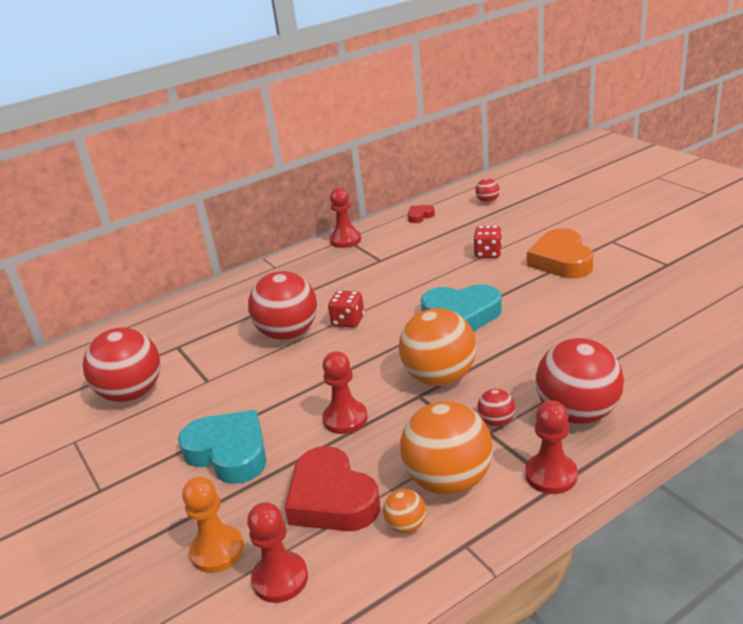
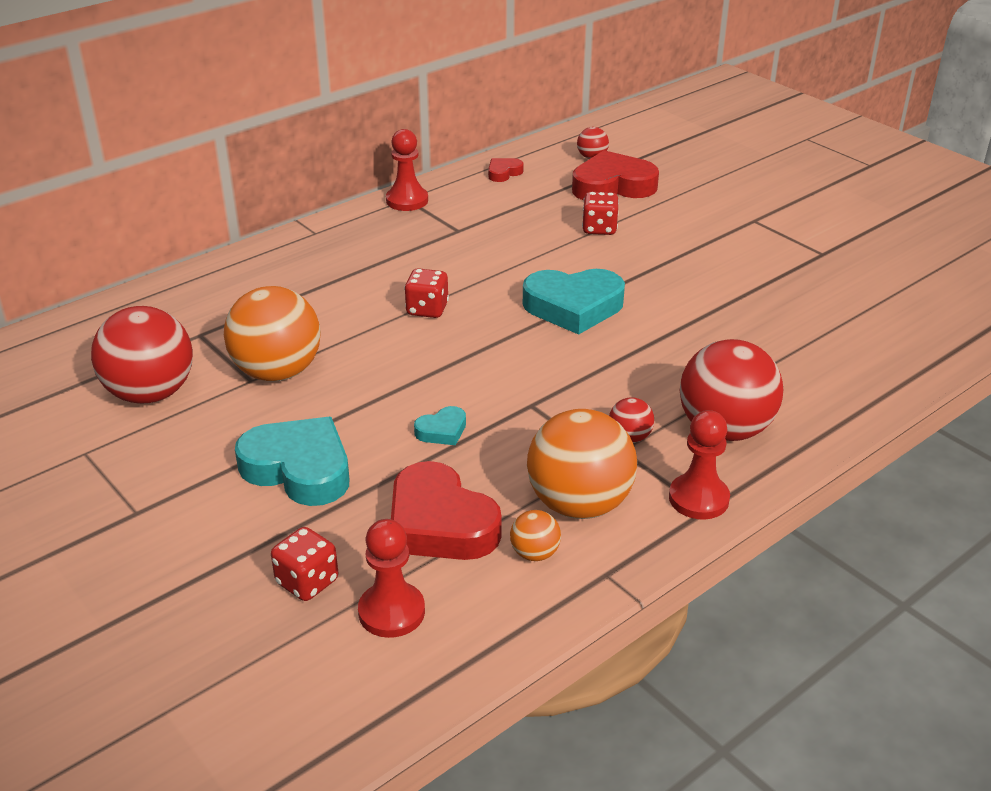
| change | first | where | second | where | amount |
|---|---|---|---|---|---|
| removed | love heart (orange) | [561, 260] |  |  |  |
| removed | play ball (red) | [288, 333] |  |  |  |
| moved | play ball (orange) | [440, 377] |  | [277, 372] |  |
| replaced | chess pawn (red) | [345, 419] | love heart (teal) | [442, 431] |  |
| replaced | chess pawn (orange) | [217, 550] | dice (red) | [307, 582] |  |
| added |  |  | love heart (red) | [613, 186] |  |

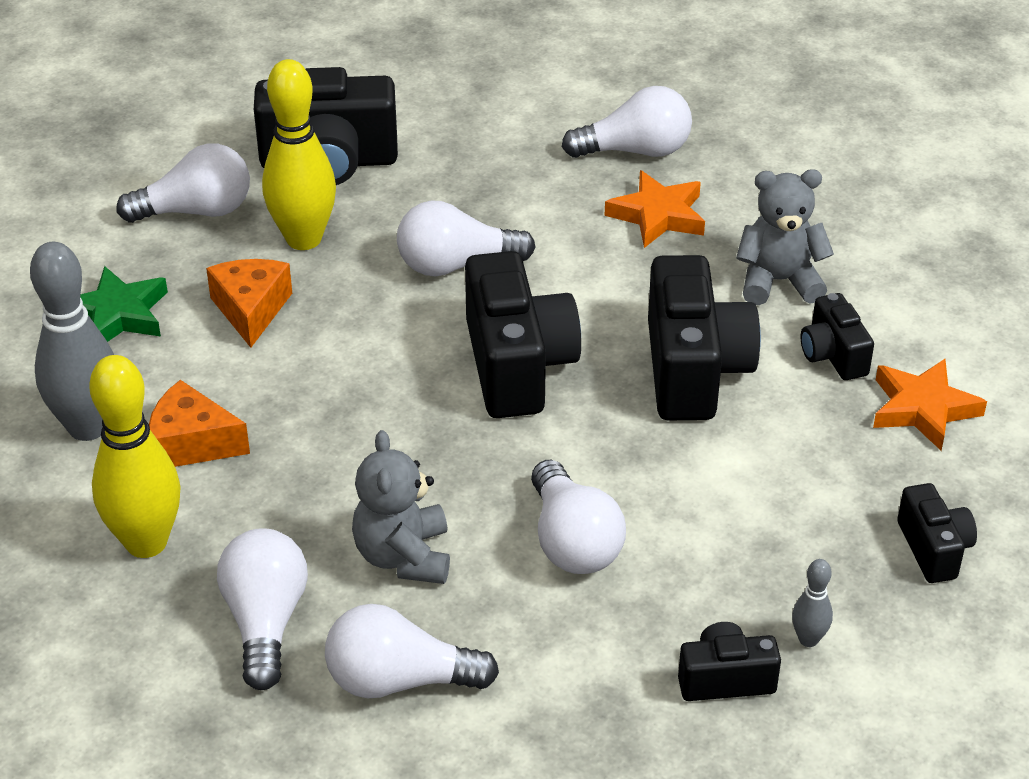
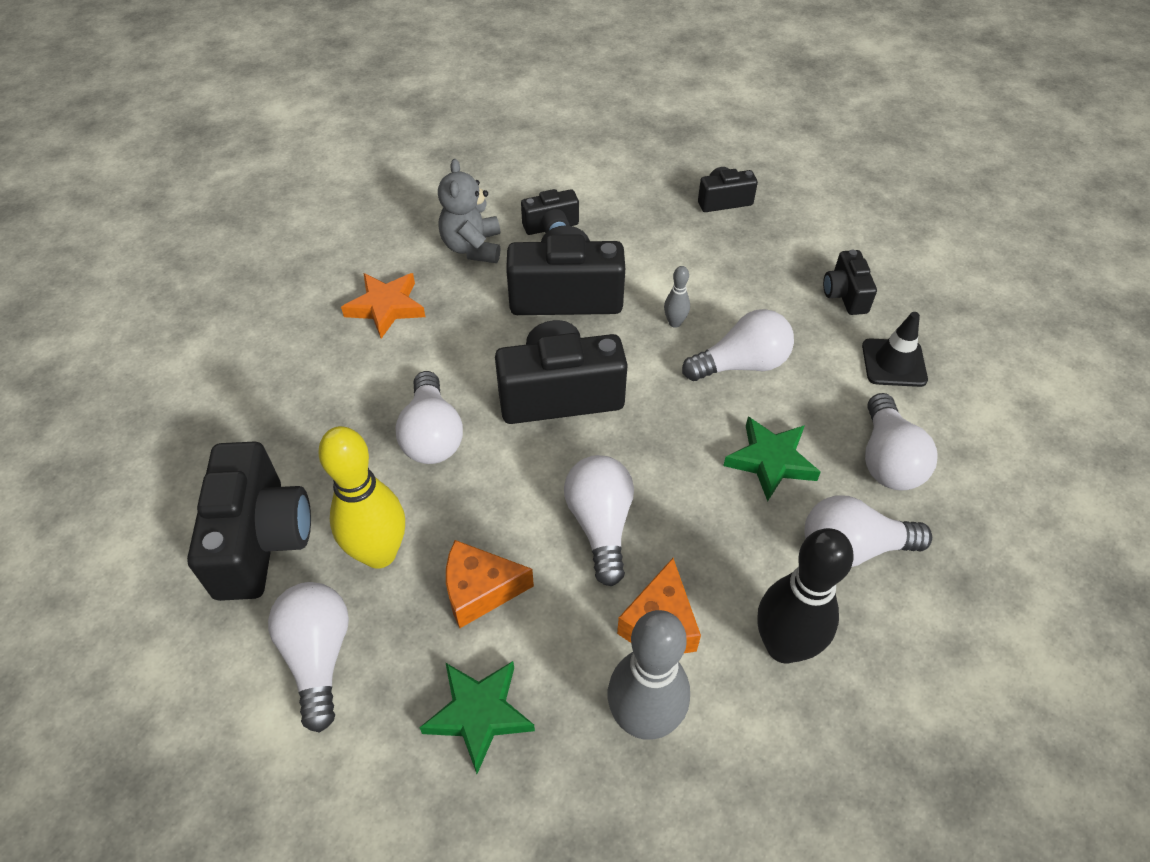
| change | first | where | second | where | amount |
|---|---|---|---|---|---|
| moved | lightbulb (snow-white) | [635, 151] |  | [600, 524] |  |
| recoloured | skittle (bright yellow) | [146, 542] | skittle (jet-black) | [784, 646] |  |
| removed | star shape (orange) | [923, 409] |  |  |  |
| replaced | teddy bear (grey) | [404, 556] | star shape (emerald) | [770, 461] |  |
| moved | skittle (grey) | [808, 639] |  | [675, 323] |  |
| added |  |  | safety cone (jet-black) | [894, 363] |  |

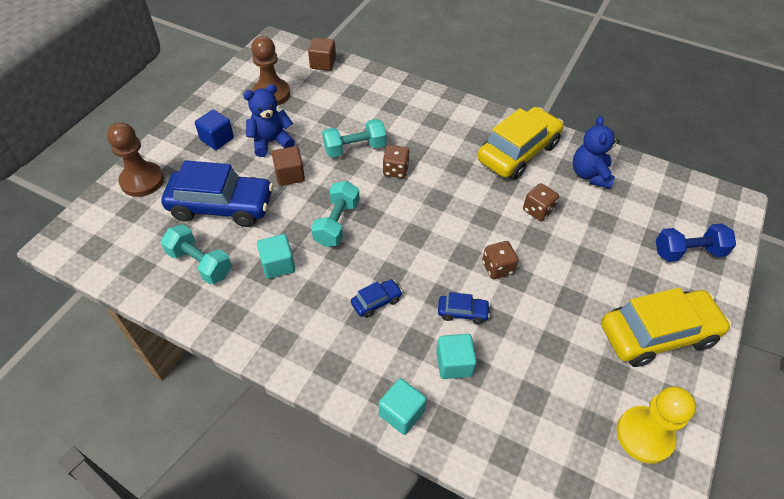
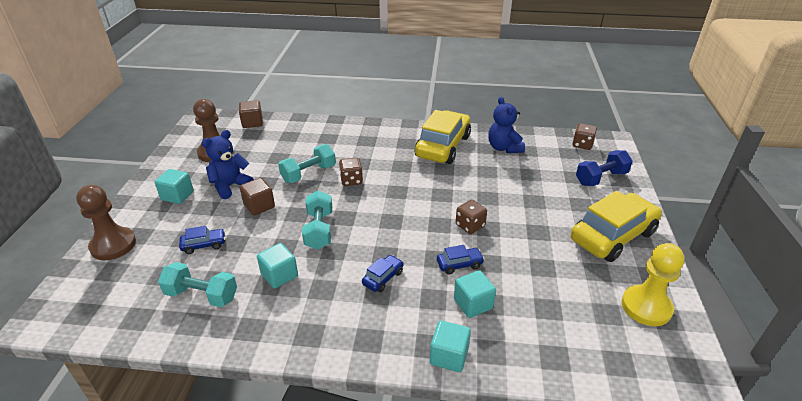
| change | first | where | second | where | amount |
|---|---|---|---|---|---|
| recoloured | solid cube (cobalt) | [217, 139] | solid cube (teal) | [177, 196] |  |
| resized | car (cobalt) | [221, 206] |  | [204, 245] | x0.44 |
| moved | dice (brown) | [538, 210] |  | [582, 145] |  |

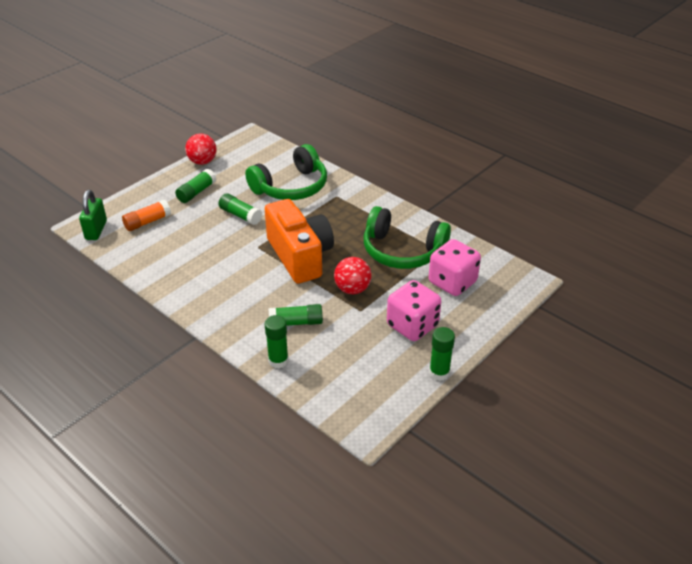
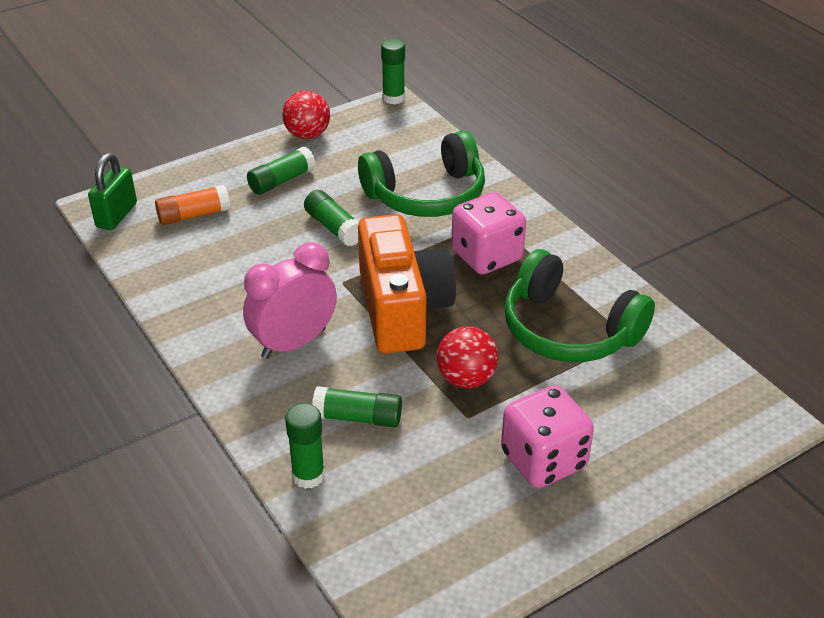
| change | first | where | second | where | amount |
|---|---|---|---|---|---|
| moved | dice (rosy) | [452, 282] |  | [486, 256] |  |
| moved | stick of glue (emerald) | [439, 373] |  | [393, 98] |  |
| added |  |  | alarm clock (rosy) | [294, 343] |  |

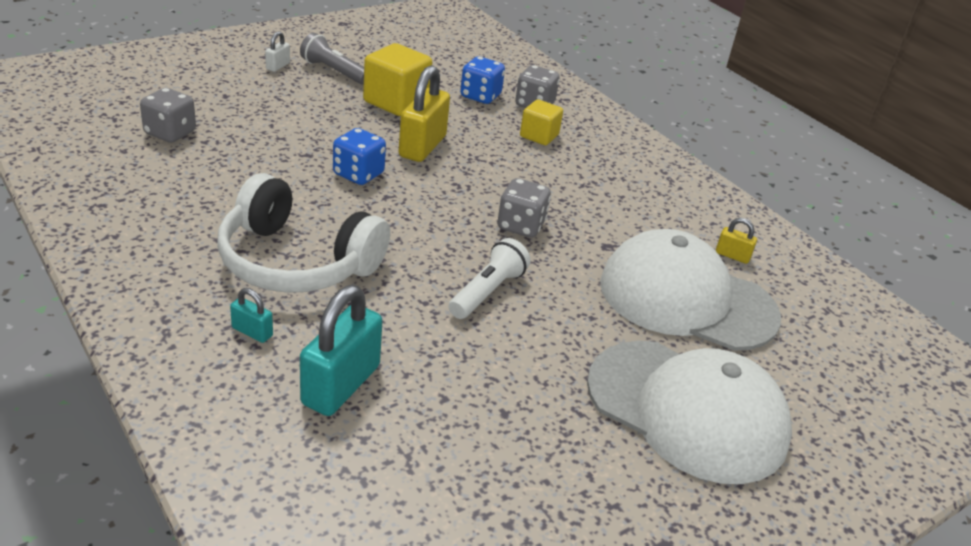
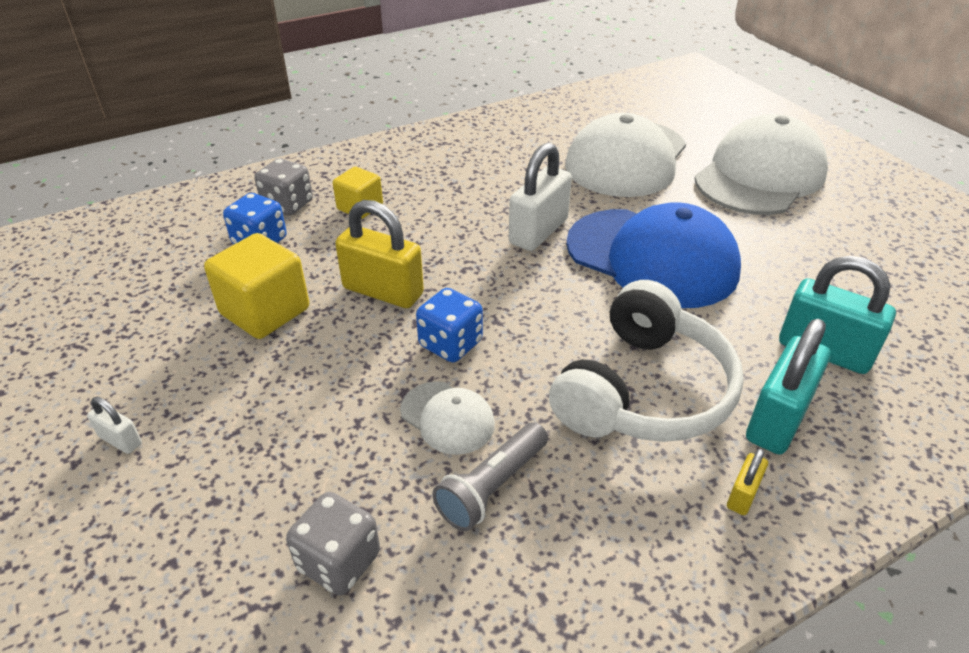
| change | first | where | second | where | amount |
|---|---|---|---|---|---|
| moved | pocket torch (grey) | [334, 71] |  | [492, 487] |  |
| replaced | dice (grey) | [521, 226] | small lock (snow-white) | [538, 231] |  |
| moved | small lock (bright yellow) | [732, 256] |  | [742, 495] |  |
| replaced | pocket torch (snow-white) | [488, 292] | cap (cobalt) | [652, 258] |  |
| resized | small lock (teal) | [252, 332] |  | [778, 419] | x2.12 |
| added |  |  | cap (snow-white) | [447, 418] |  |

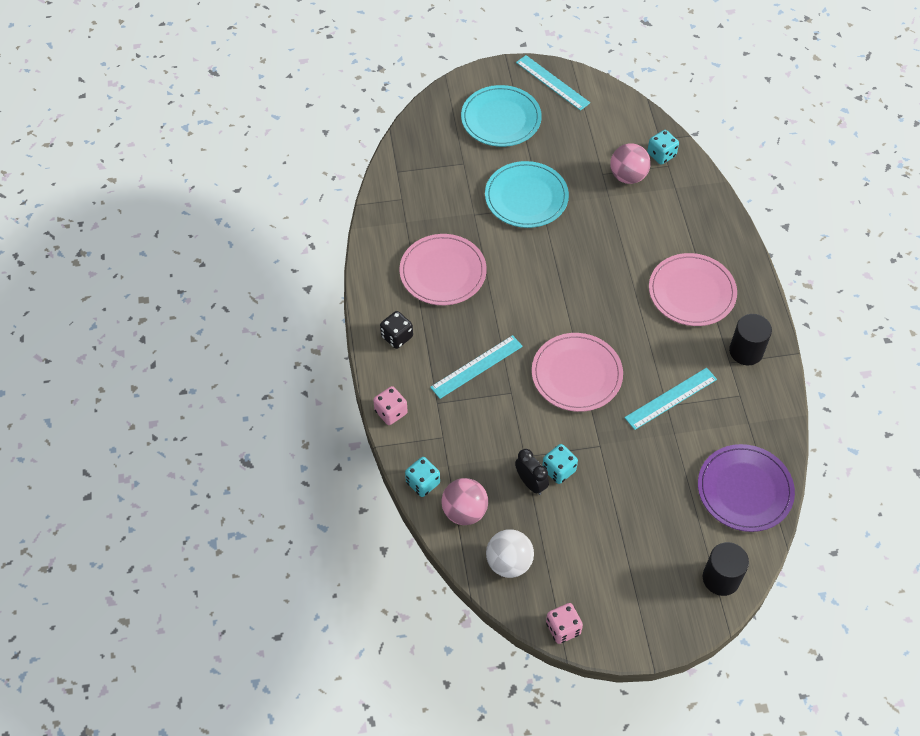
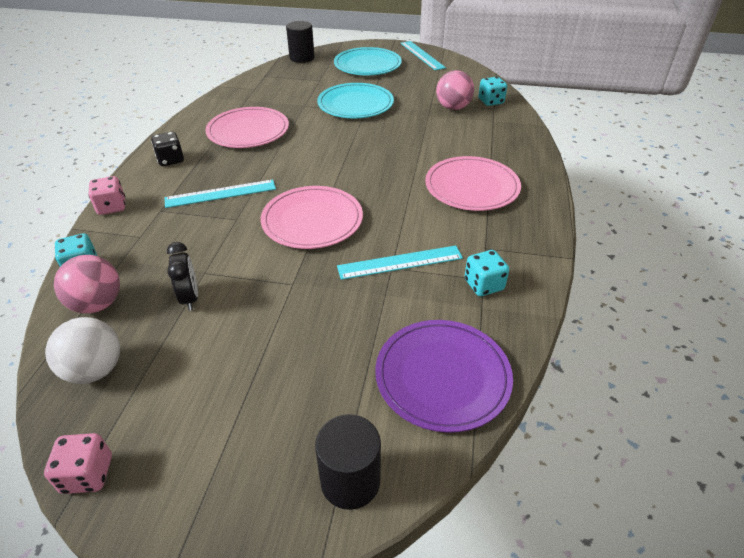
| change | first | where | second | where | amount |
|---|---|---|---|---|---|
| moved | solid cylinder (jet-black) | [746, 351] |  | [302, 58] |  |
| moved | dice (teal) | [559, 470] |  | [484, 285] |  |

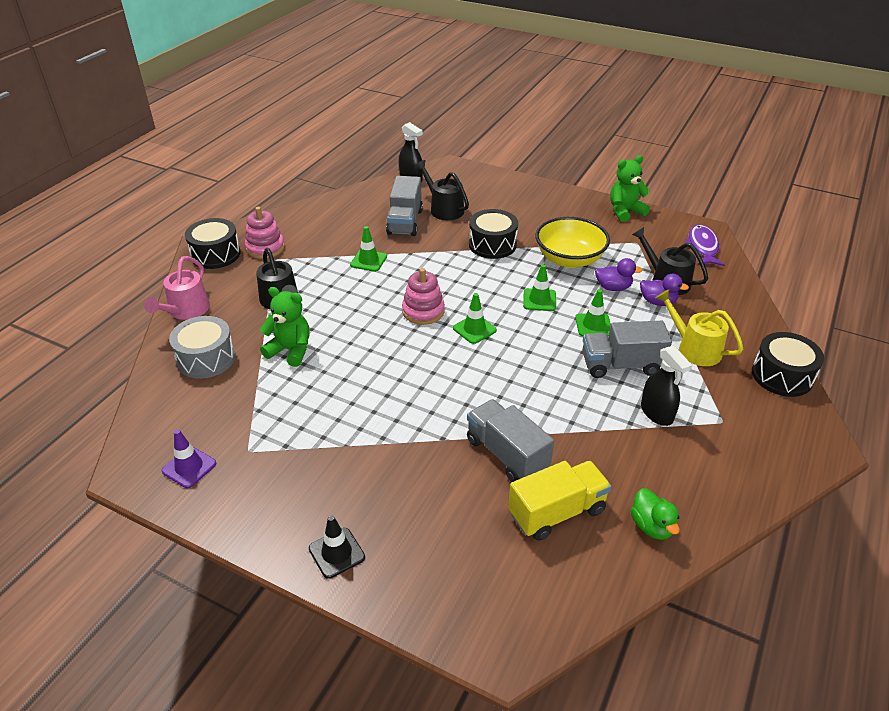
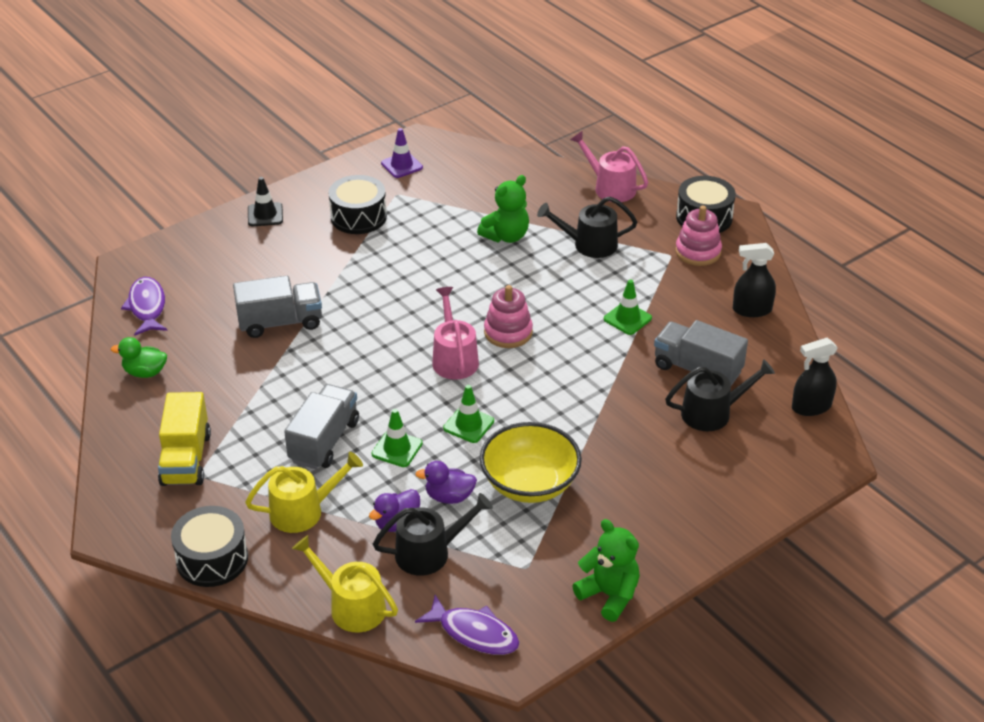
| change | first | where | second | where | amount |
|---|---|---|---|---|---|
| turned | teddy bear (emerald) | [625, 211] |  | [609, 595] | 45 degrees counterclockwise |
| moved | drum (jet-black) | [492, 245] |  | [358, 217] |  |
| turned | duck (royal purple) | [613, 287] |  | [449, 497] | 60 degrees clockwise |
| replaced | safety cone (emerald) | [474, 329] | sprinkling can (rosy) | [454, 358] |  |
| removed | drum (grey) | [206, 358] |  |  |  |
| moved | spray bottle (jet-black) | [657, 413] |  | [752, 310] |  |
| moved | toy truck (bright yellow) | [557, 512] |  | [186, 459] |  |
| added |  |  | toy fish (royal purple) | [147, 307] |  |
| added |  |  | sprinkling can (bright yellow) | [352, 606] |  |

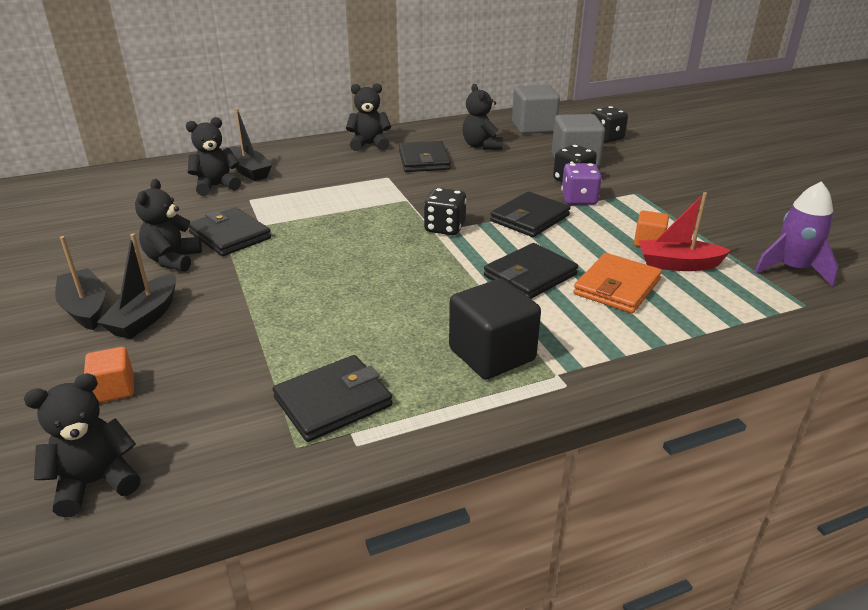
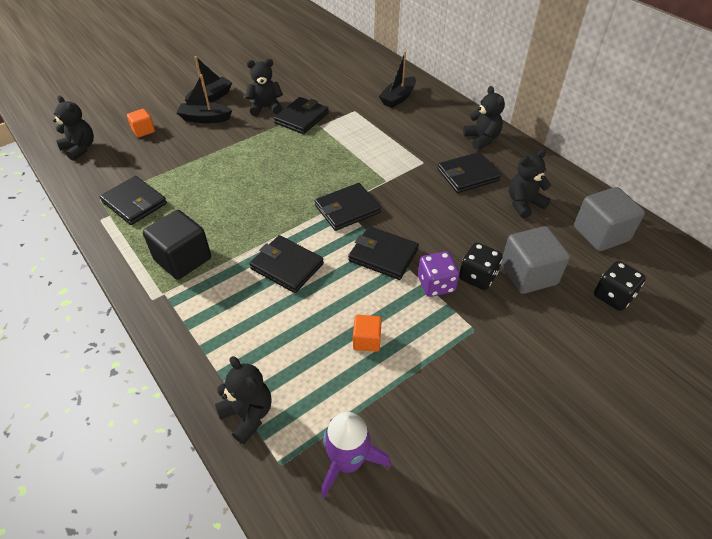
| change | first | where | second | where | amount |
|---|---|---|---|---|---|
| moved | teddy bear (jet-black) | [216, 186] |  | [248, 415] |  |
| replaced | dice (jet-black) | [445, 228] | card wallet (jet-black) | [347, 209] |  |
| removed | toy boat (red) | [678, 264] |  |  |  |
| removed | card wallet (orange) | [617, 287] |  |  |  |

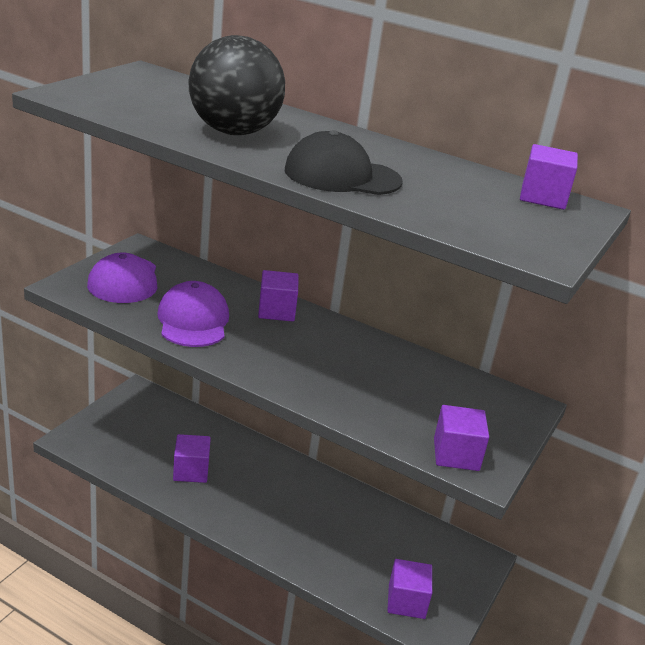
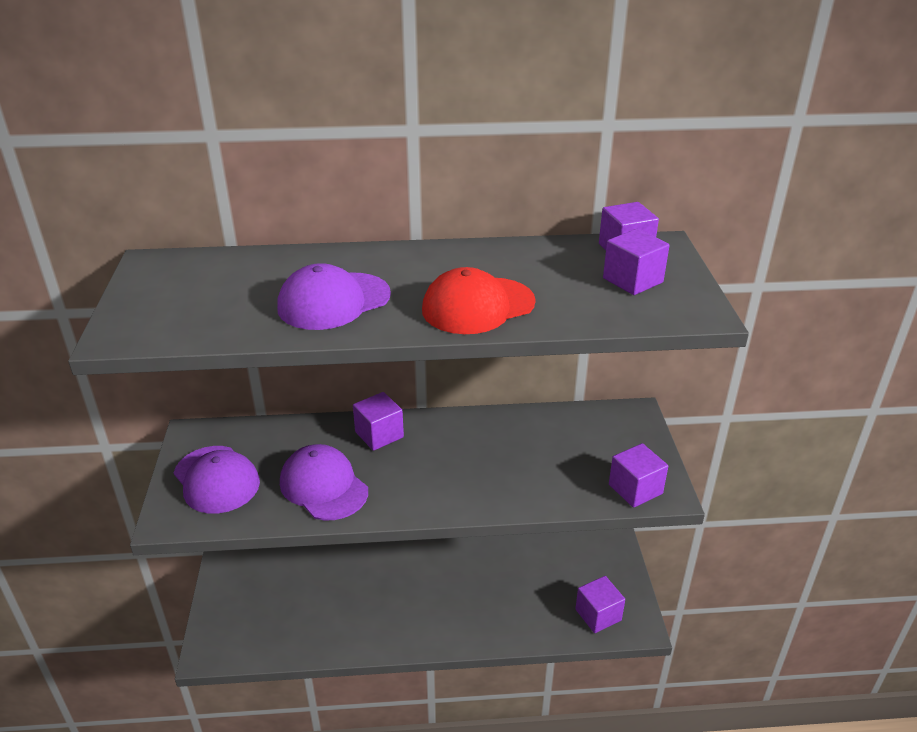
| change | first | where | second | where | amount |
|---|---|---|---|---|---|
| replaced | play ball (jet-black) | [233, 132] | cap (royal purple) | [333, 301] |  |
| recoloured | cap (jet-black) | [342, 176] | cap (red) | [478, 306] |  |
| moved | solid cube (royal purple) | [191, 471] |  | [632, 280] |  |

